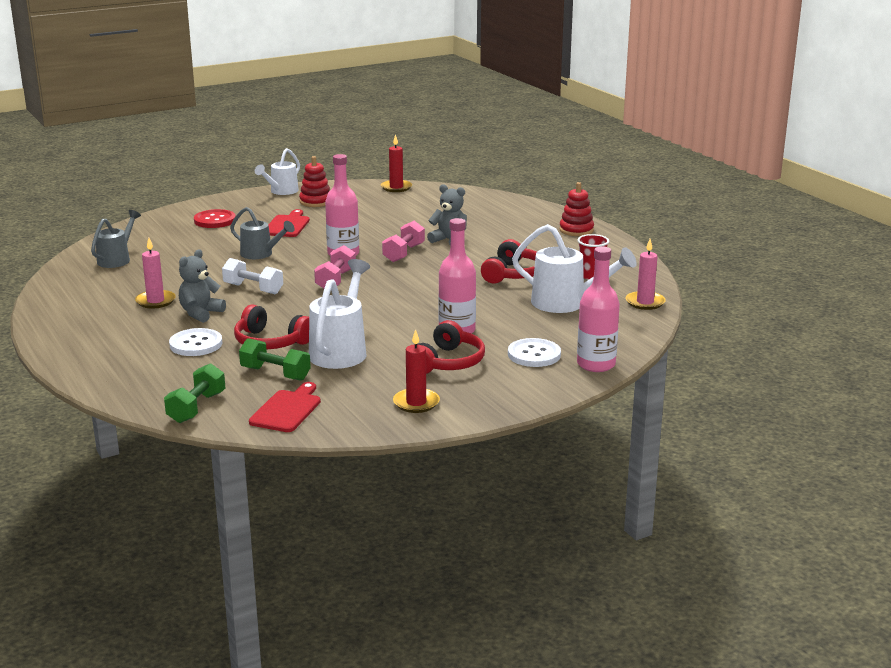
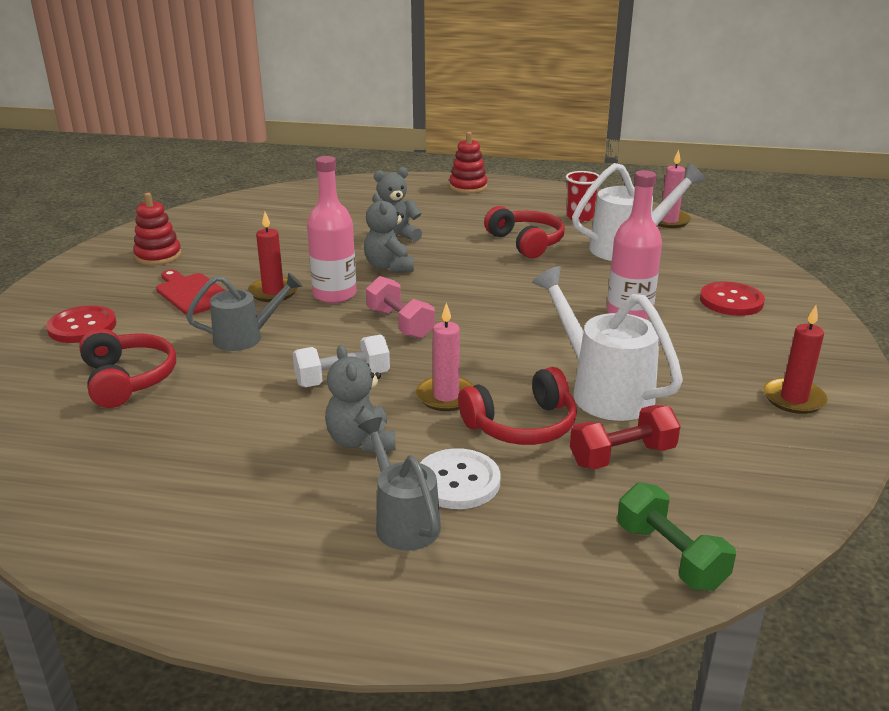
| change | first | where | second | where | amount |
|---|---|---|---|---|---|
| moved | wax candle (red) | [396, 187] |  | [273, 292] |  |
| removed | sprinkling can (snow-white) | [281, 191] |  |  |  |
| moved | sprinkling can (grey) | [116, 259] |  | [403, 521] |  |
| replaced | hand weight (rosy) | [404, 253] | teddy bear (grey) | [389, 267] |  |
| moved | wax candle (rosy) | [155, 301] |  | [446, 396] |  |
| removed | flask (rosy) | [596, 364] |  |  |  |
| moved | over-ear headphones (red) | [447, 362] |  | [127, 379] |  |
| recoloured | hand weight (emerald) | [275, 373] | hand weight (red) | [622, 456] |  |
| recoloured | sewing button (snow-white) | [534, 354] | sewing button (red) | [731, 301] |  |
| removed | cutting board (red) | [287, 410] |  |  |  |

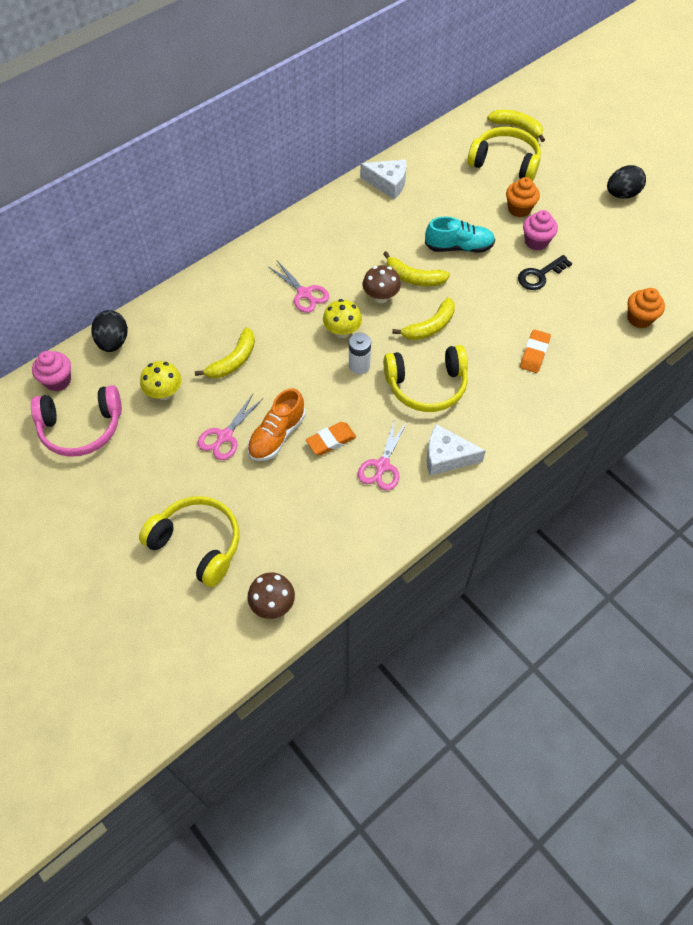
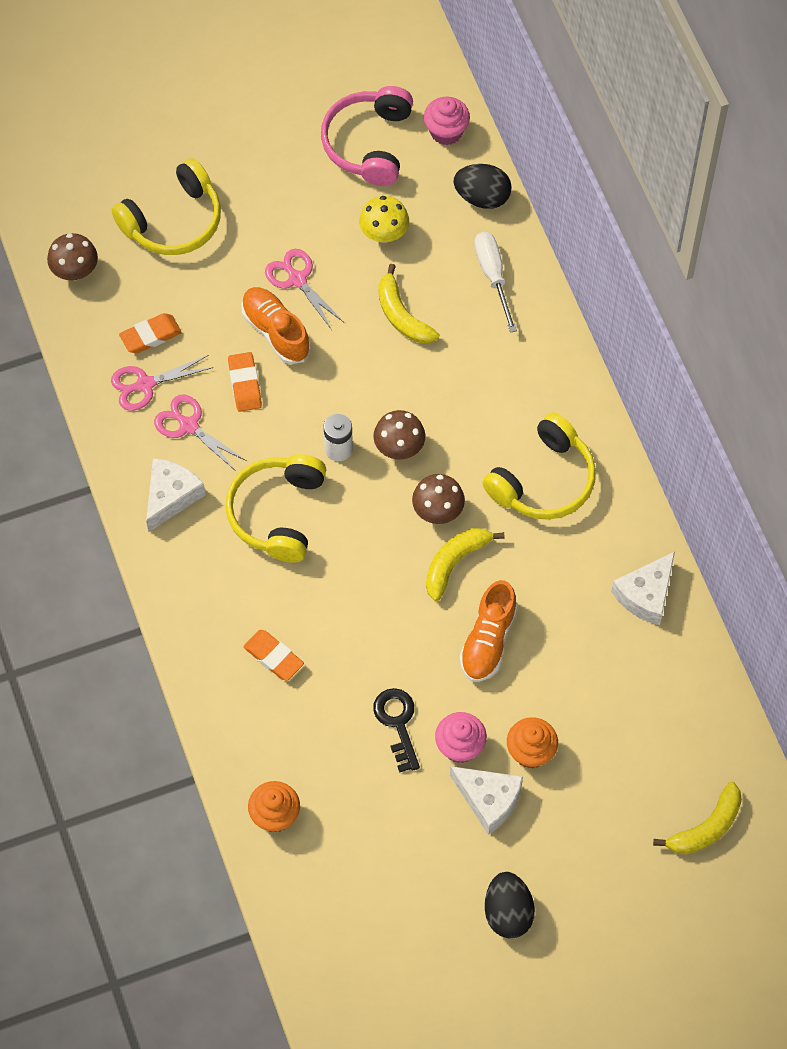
| change | first | where | second | where | amount |
|---|---|---|---|---|---|
| moved | over-ear headphones (bright yellow) | [505, 163] |  | [543, 480] |  |
| recoloured | lace-up shoe (teal) | [459, 247] | lace-up shoe (orange) | [488, 641] |  |
| moved | pair of scissors (rosy) | [304, 293] |  | [145, 384] |  |
| removed | toy banana (bright yellow) | [430, 326] |  |  |  |
| recoloured | fungus (bright yellow) | [342, 331] | fungus (brown) | [399, 447] |  |
| added |  |  | screwdriver (snow-white) | [493, 276] |  |
| added |  |  | eraser (orange) | [150, 336] |  |
| added |  |  | cheese (snow-white) | [489, 800] |  |

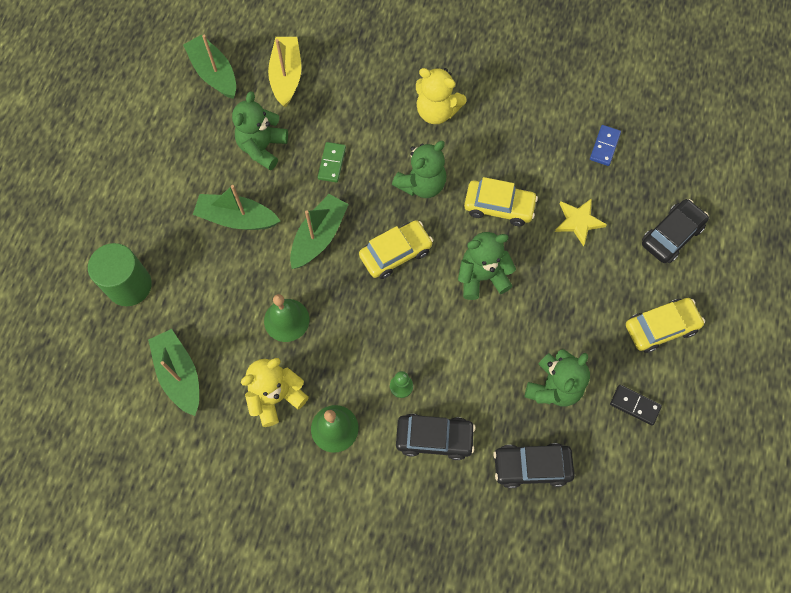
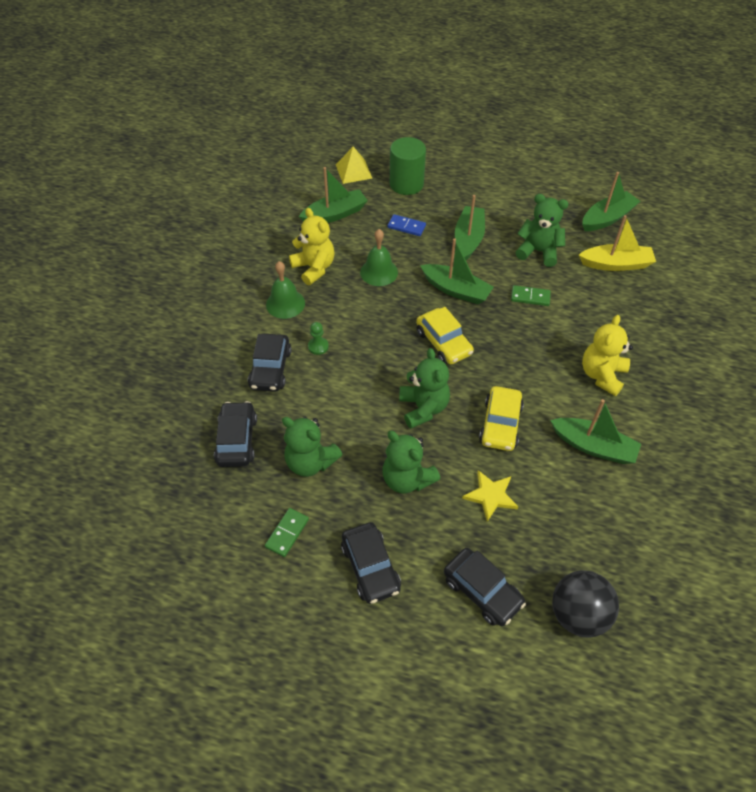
| change | first | where | second | where | amount |
|---|---|---|---|---|---|
| moved | domino tile (cobalt) | [604, 146] |  | [406, 227] |  |
| moved | teddy bear (emerald) | [421, 184] |  | [407, 479] |  |
| recoloured | car (bright yellow) | [660, 327] | car (jet-black) | [370, 567] |  |
| recoloured | domino tile (jet-black) | [635, 405] | domino tile (emerald) | [287, 533] |  |
| added |  |  | pyramid (bright yellow) | [353, 171] |  |
| added |  |  | toy boat (emerald) | [593, 446] |  |
| added |  |  | play ball (jet-black) | [578, 614] |  |

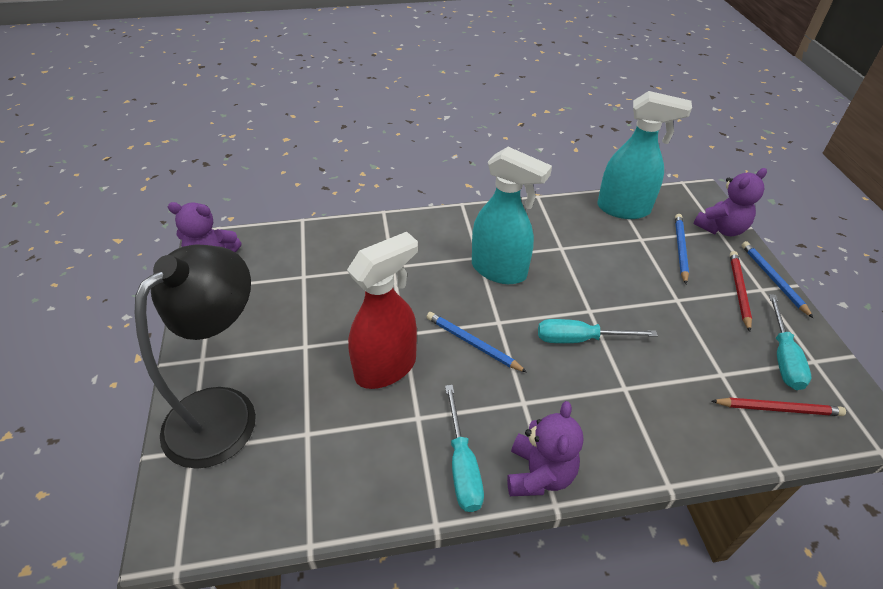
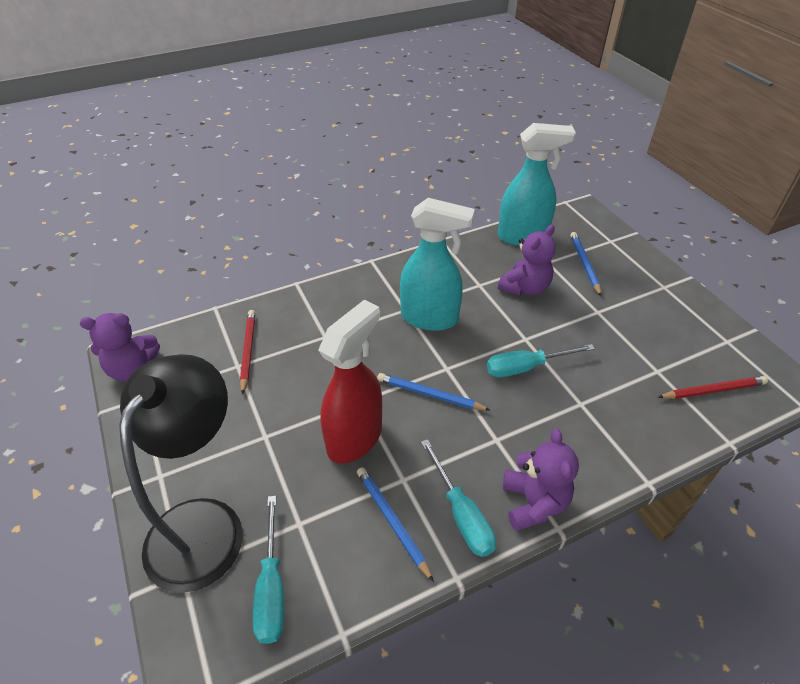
| change | first | where | second | where | amount |
|---|---|---|---|---|---|
| moved | teddy bear (royal purple) | [721, 228] |  | [525, 288] |  |
| moved | lead pencil (cobalt) | [773, 279] |  | [392, 521] |  |
| moved | lead pencil (red) | [739, 291] |  | [248, 351] |  |
| moved | screwdriver (teal) | [783, 357] |  | [271, 588] |  |

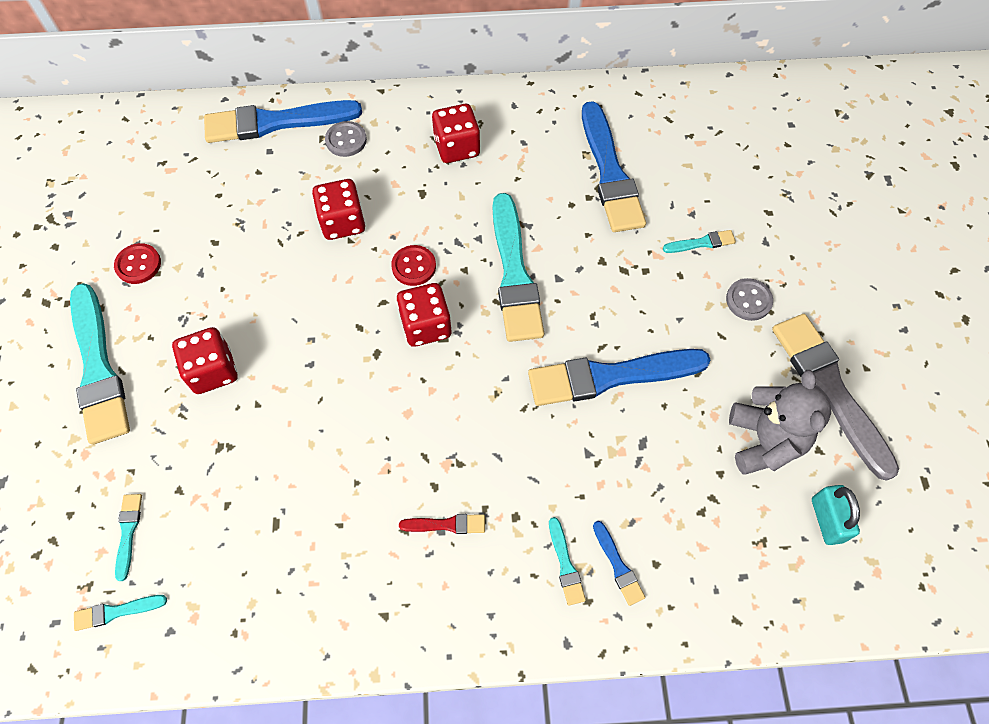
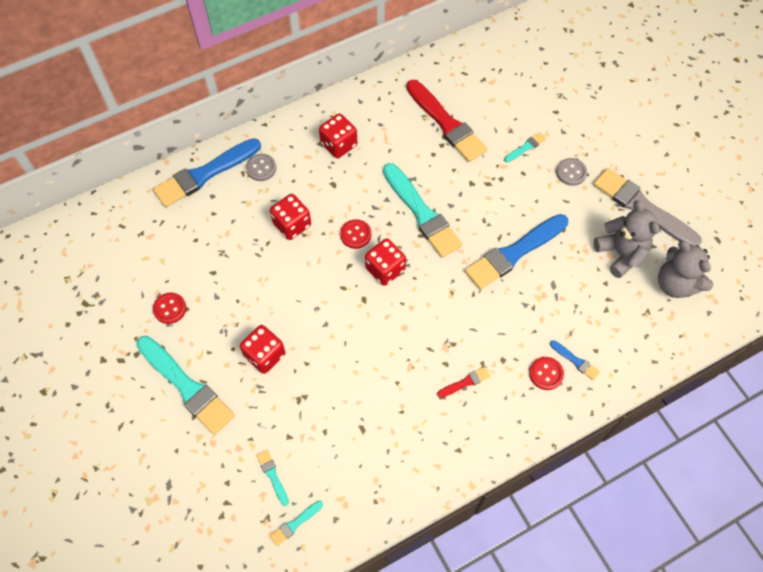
| change | first | where | second | where | amount |
|---|---|---|---|---|---|
| recoloured | brush (cobalt) | [610, 173] | brush (red) | [446, 124] |  |
| replaced | small lock (teal) | [827, 520] | teddy bear (grey) | [676, 284] |  |
| replaced | brush (teal) | [565, 564] | sewing button (red) | [546, 374] |  |

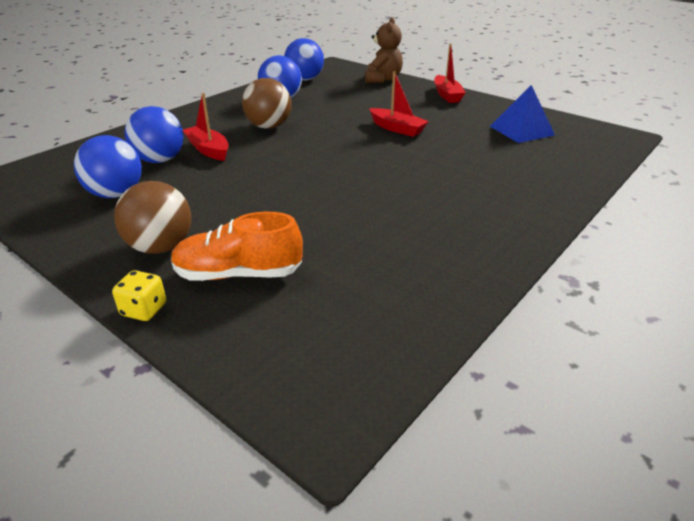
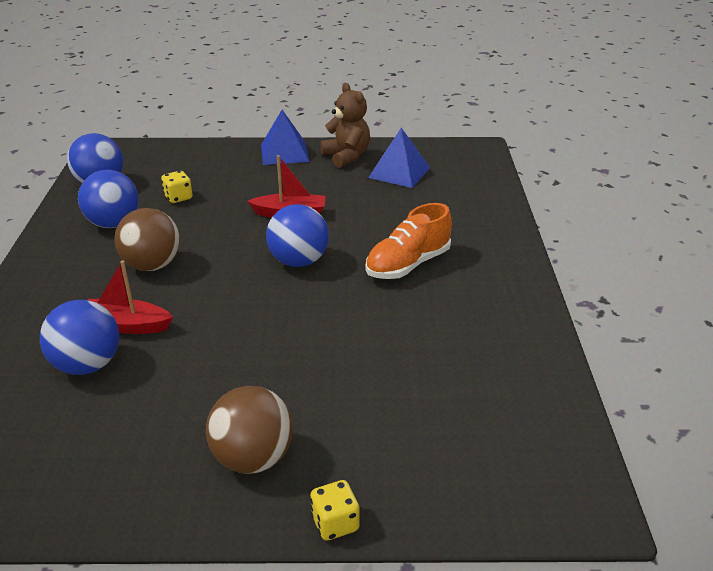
| change | first | where | second | where | amount |
|---|---|---|---|---|---|
| moved | teddy bear (brown) | [382, 79] |  | [346, 156] |  |
| replaced | toy boat (red) | [447, 95] | pyramid (cobalt) | [284, 153] |  |
| moved | play ball (cobalt) | [116, 194] |  | [299, 261] |  |
| moved | lace-up shoe (orange) | [238, 274] |  | [408, 264] |  |
| added |  |  | dice (bright yellow) | [178, 197] |  |

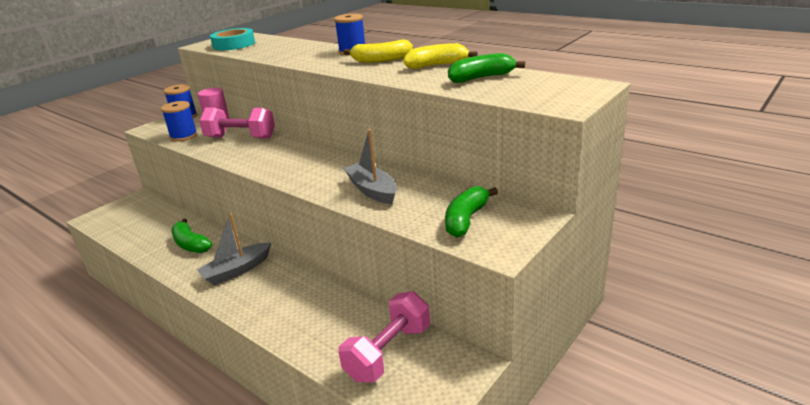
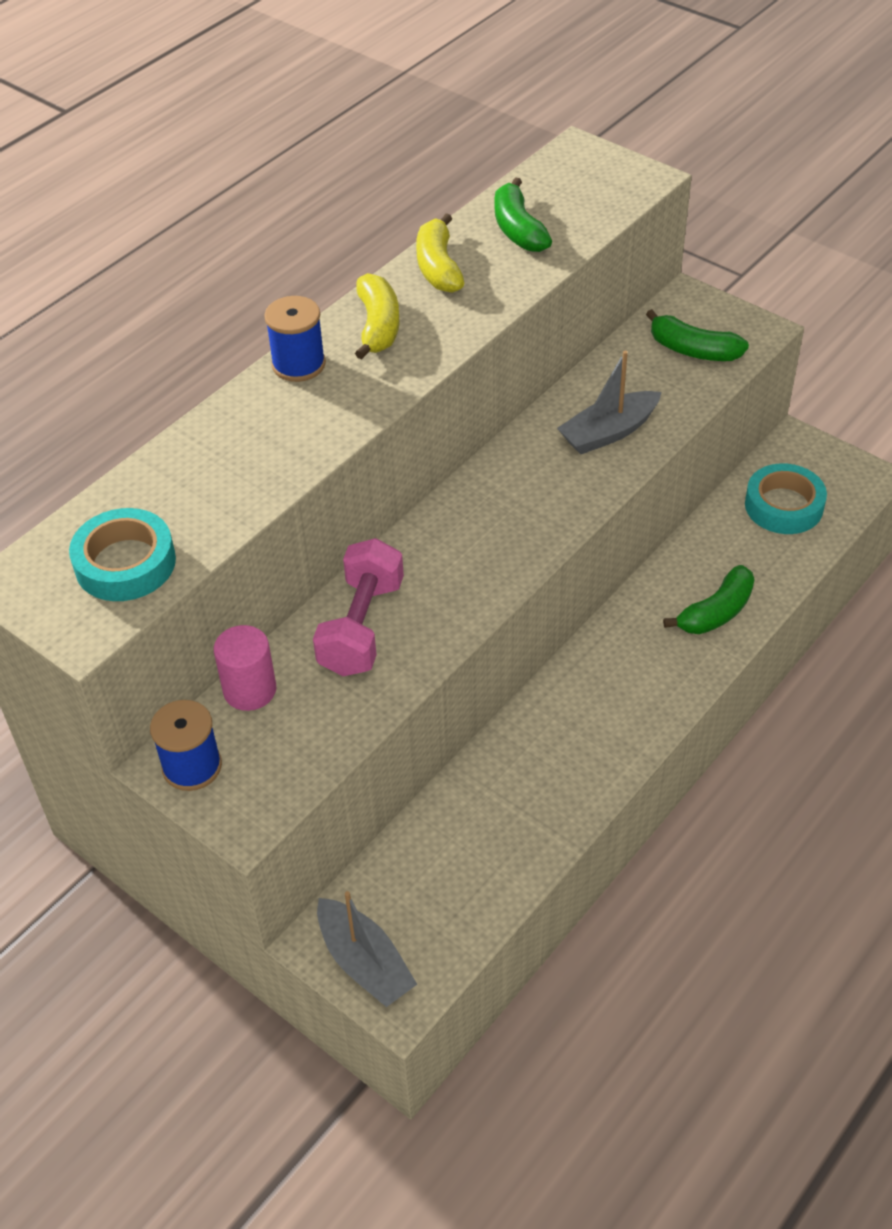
| change | first | where | second | where | amount |
|---|---|---|---|---|---|
| removed | spool (cobalt) | [184, 136] |  |  |  |
| moved | toy boat (grey) | [237, 270] |  | [364, 962] |  |
| moved | toy banana (emerald) | [191, 244] |  | [716, 612] |  |
| replaced | hand weight (rosy) | [388, 352] | sticky tape (teal) | [783, 506] |  |

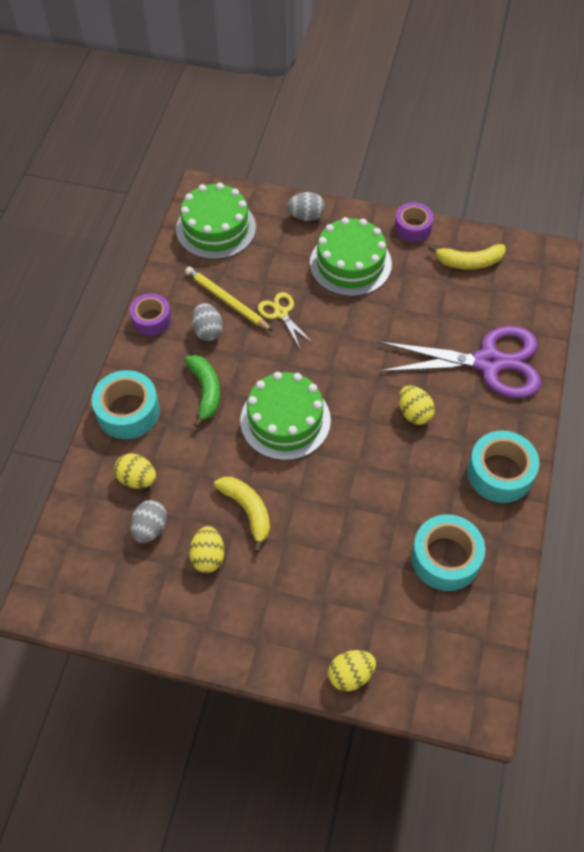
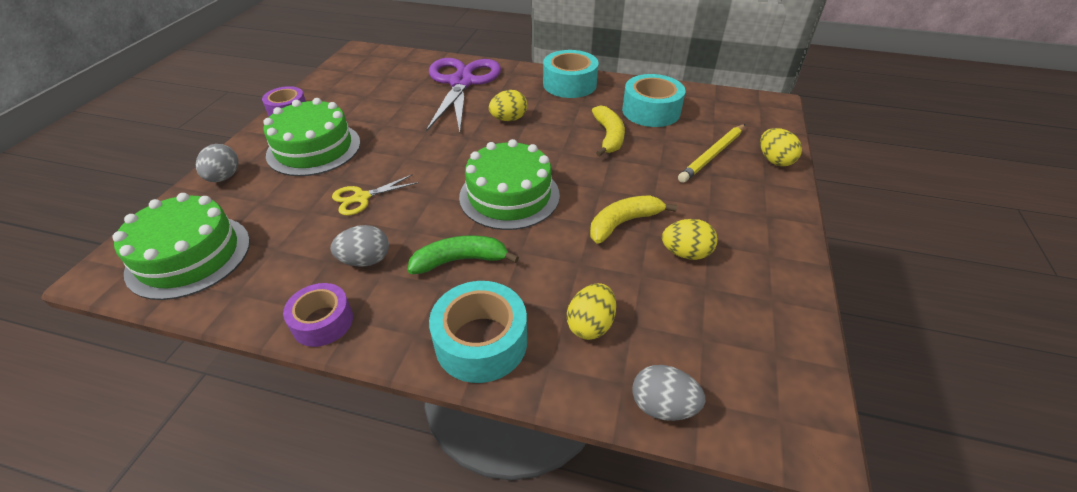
| change | first | where | second | where | amount |
|---|---|---|---|---|---|
| moved | toy banana (bright yellow) | [469, 262] |  | [608, 136] |  |
| moved | lead pencil (bright yellow) | [227, 301] |  | [712, 155] |  |
| moved | egg shape (grey) | [150, 528] |  | [662, 406] |  |

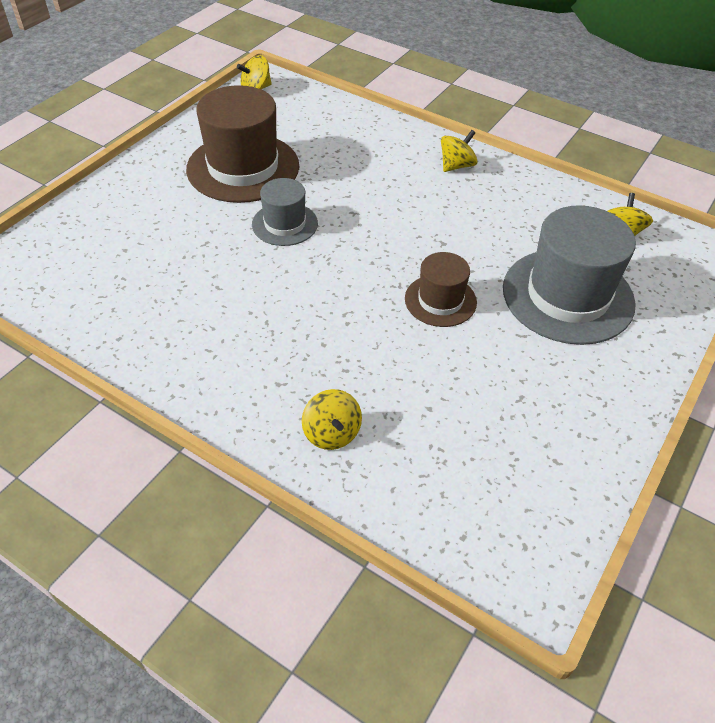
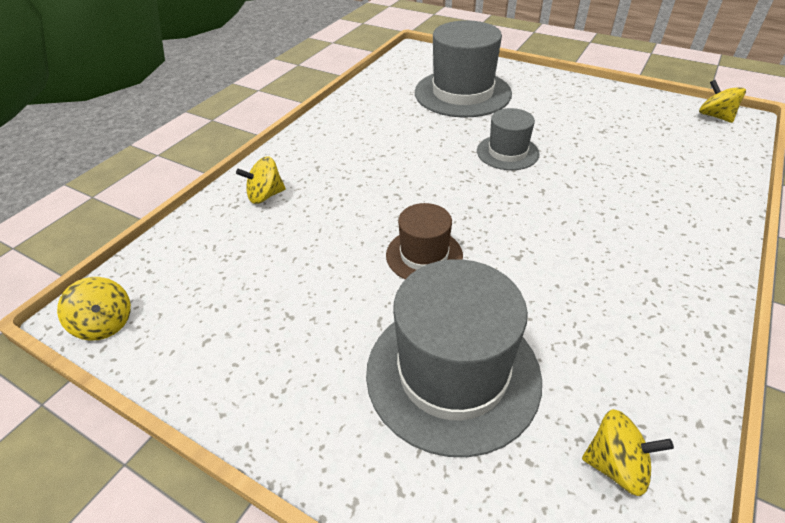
| change | first | where | second | where | amount |
|---|---|---|---|---|---|
| removed | tall hat (brown) | [243, 167] |  |  |  |
| moved | spinning top (bright yellow) | [456, 166] |  | [105, 324] |  |
| added |  |  | tall hat (grey) | [462, 93] |  |

